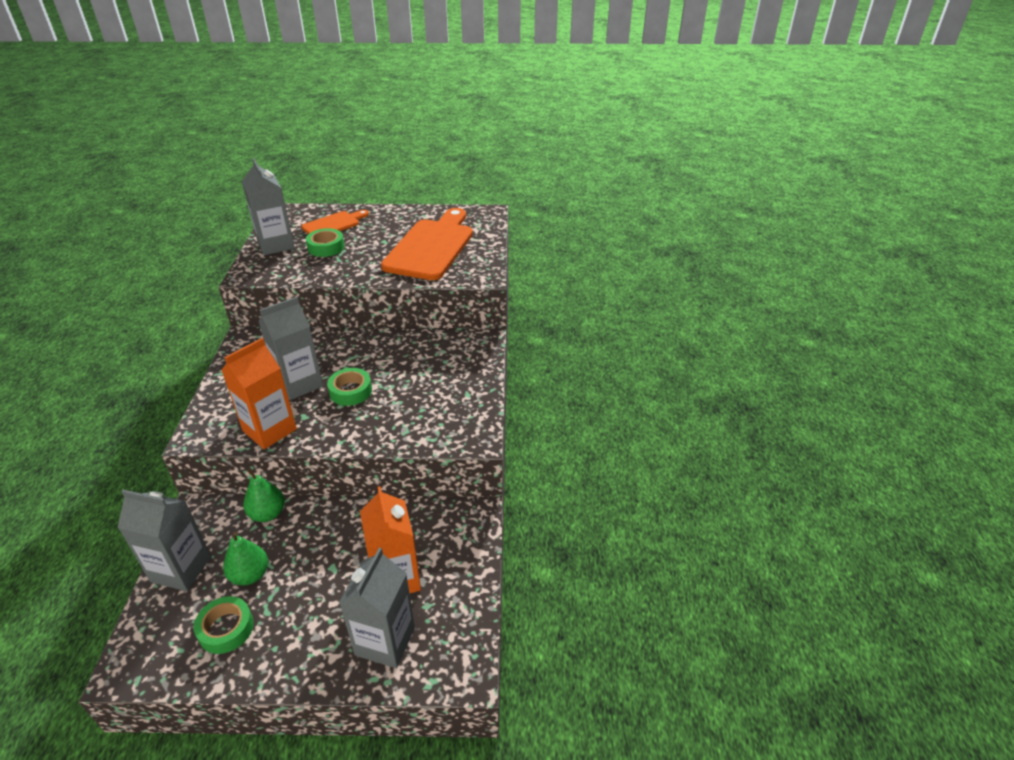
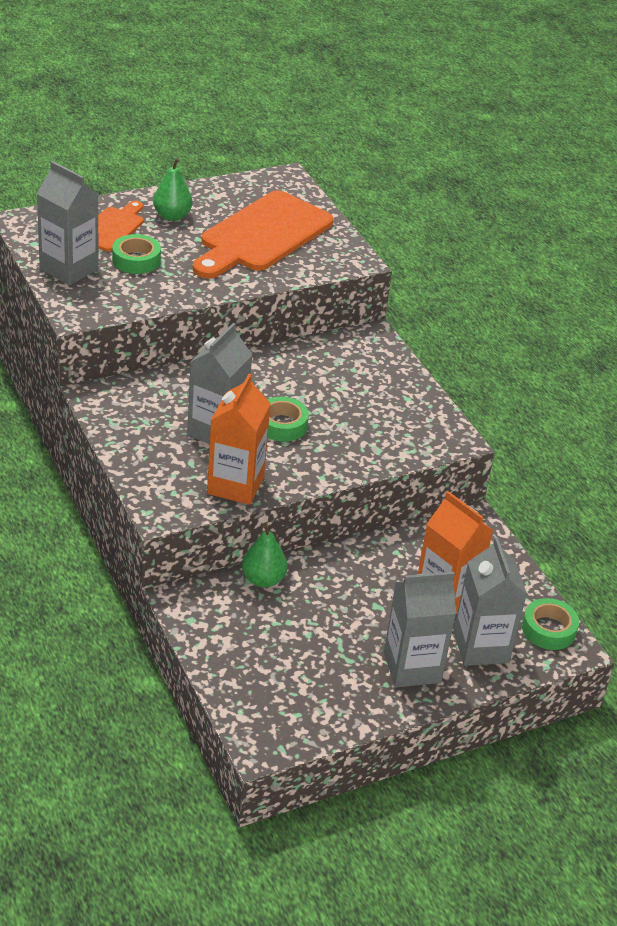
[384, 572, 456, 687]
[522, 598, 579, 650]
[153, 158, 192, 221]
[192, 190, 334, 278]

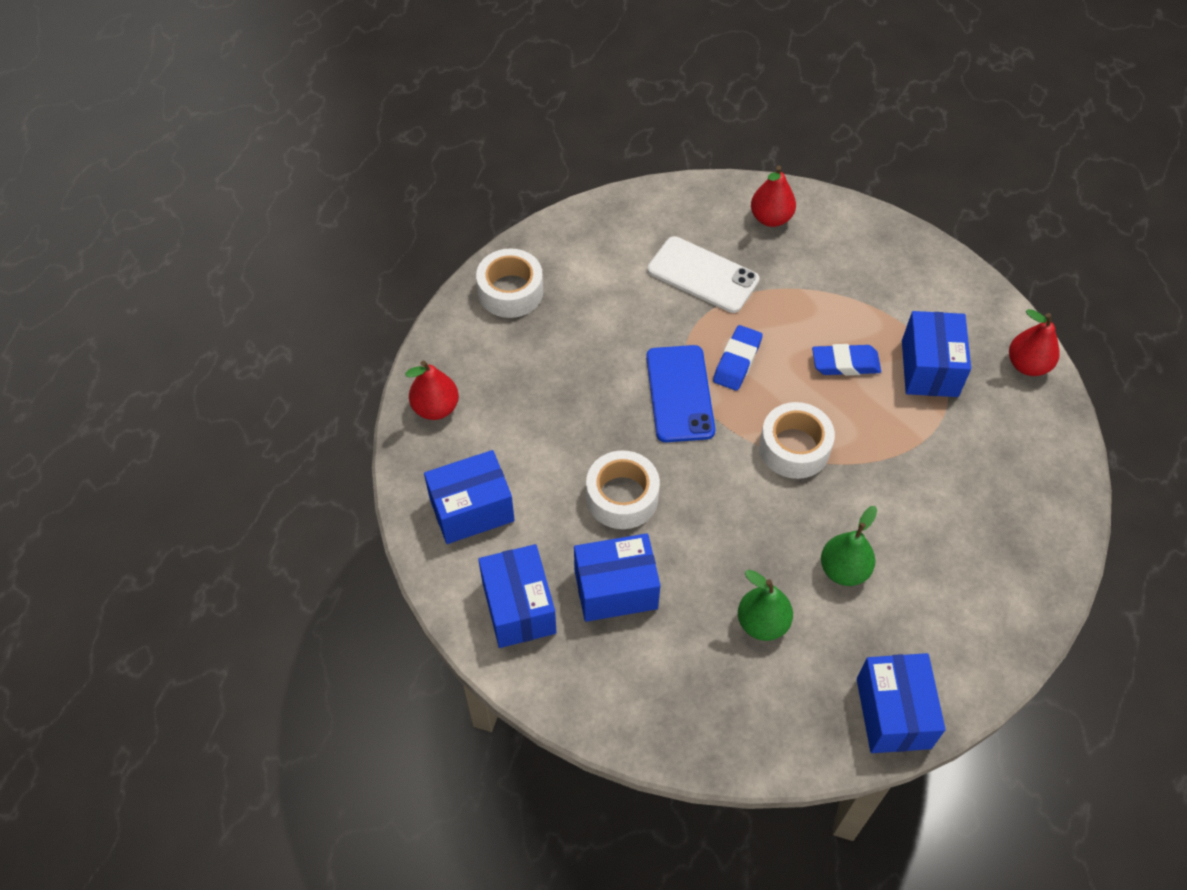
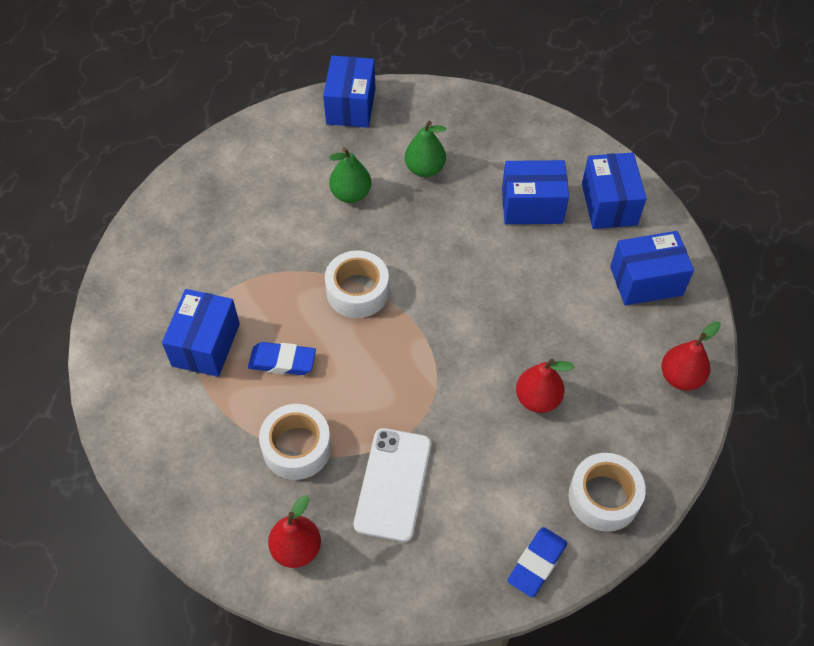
[259, 404, 332, 480]
[646, 345, 715, 442] (first image)
[354, 428, 431, 542]
[507, 527, 567, 597]
[516, 359, 574, 413]

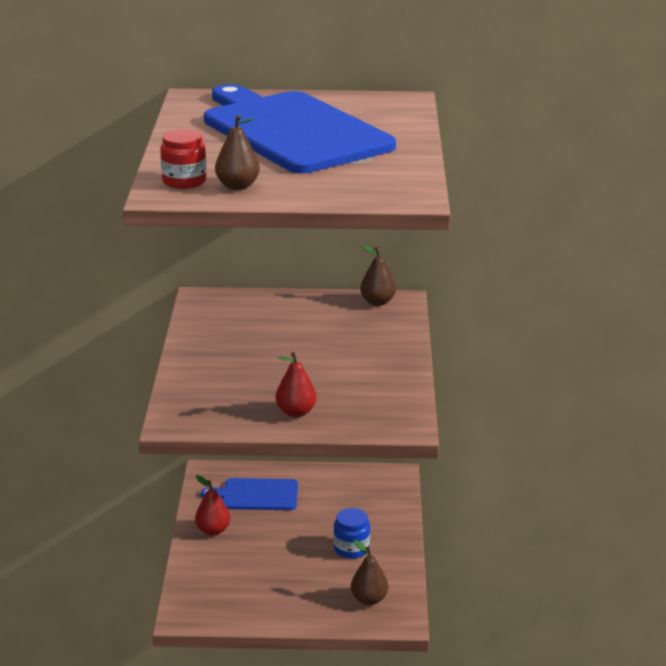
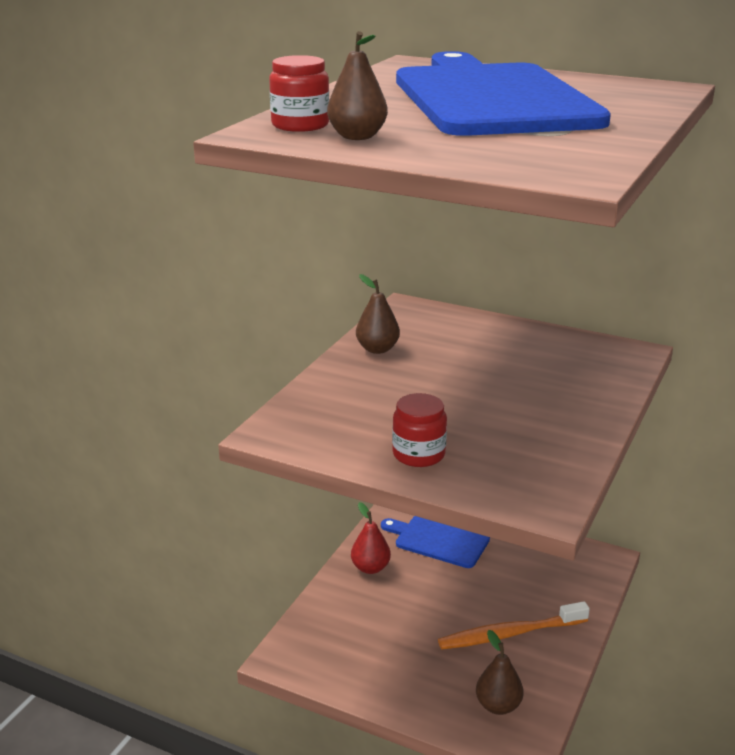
[392, 393, 447, 467]
[438, 601, 590, 650]
[356, 274, 400, 354]

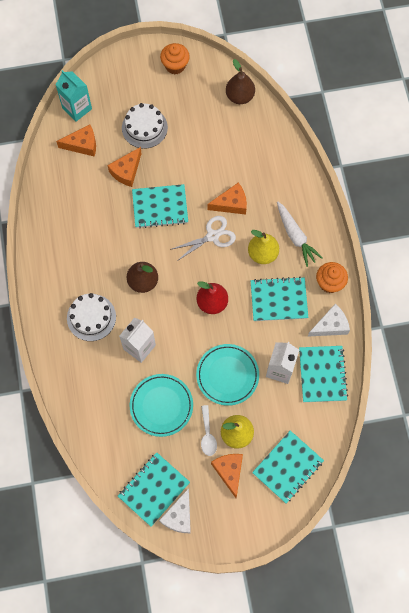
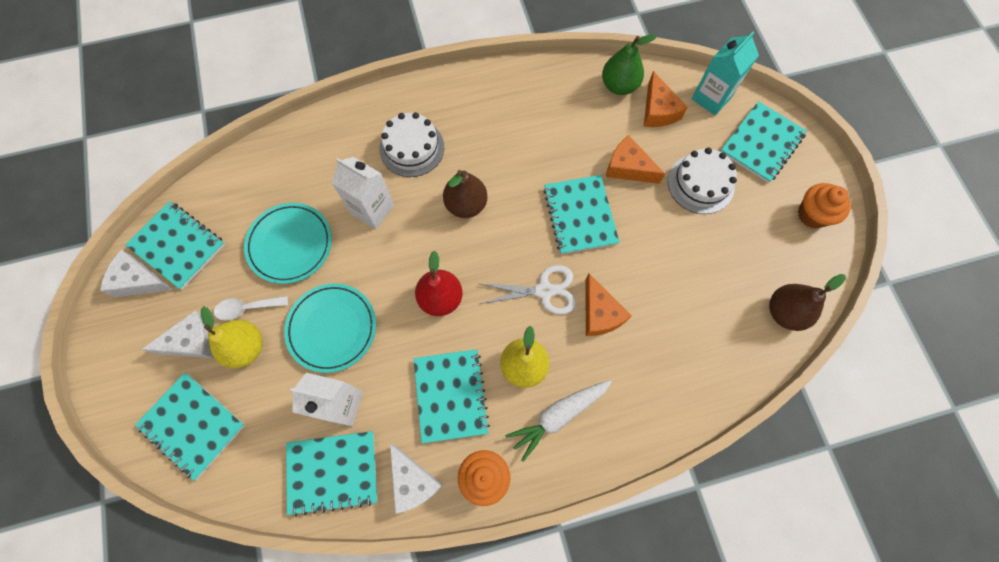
[480, 265, 576, 315]
[141, 311, 214, 358]
[602, 35, 656, 95]
[720, 101, 807, 183]

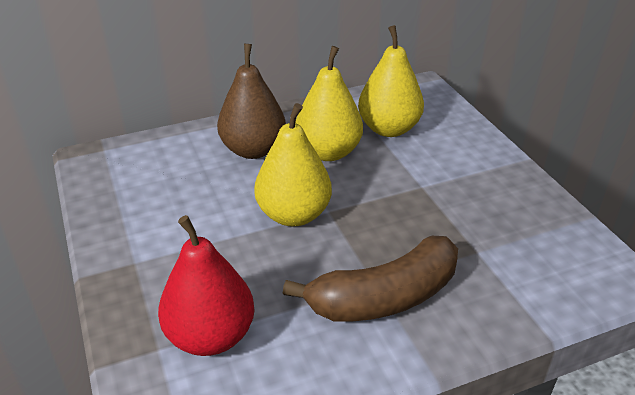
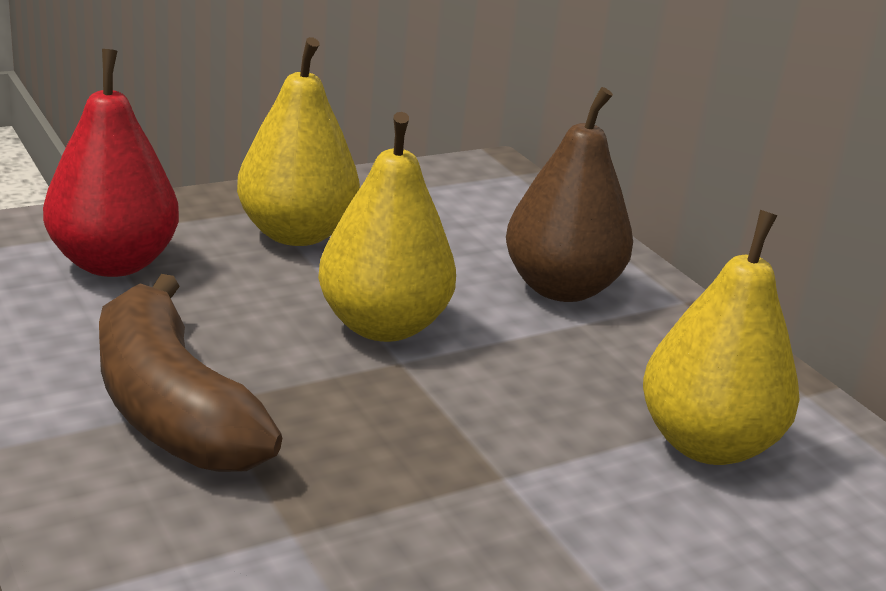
[237, 37, 360, 246]

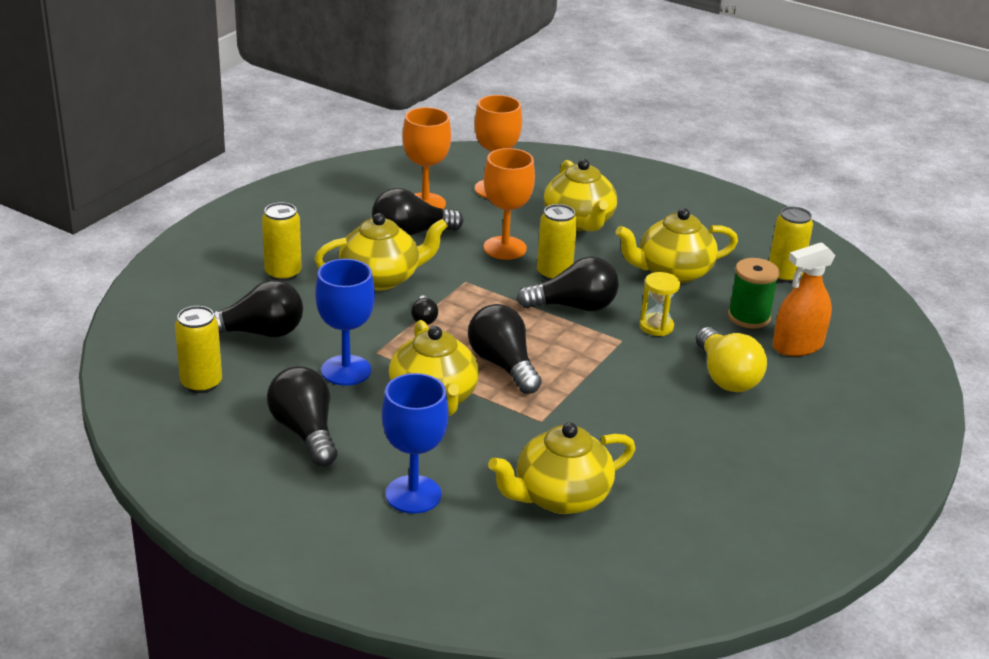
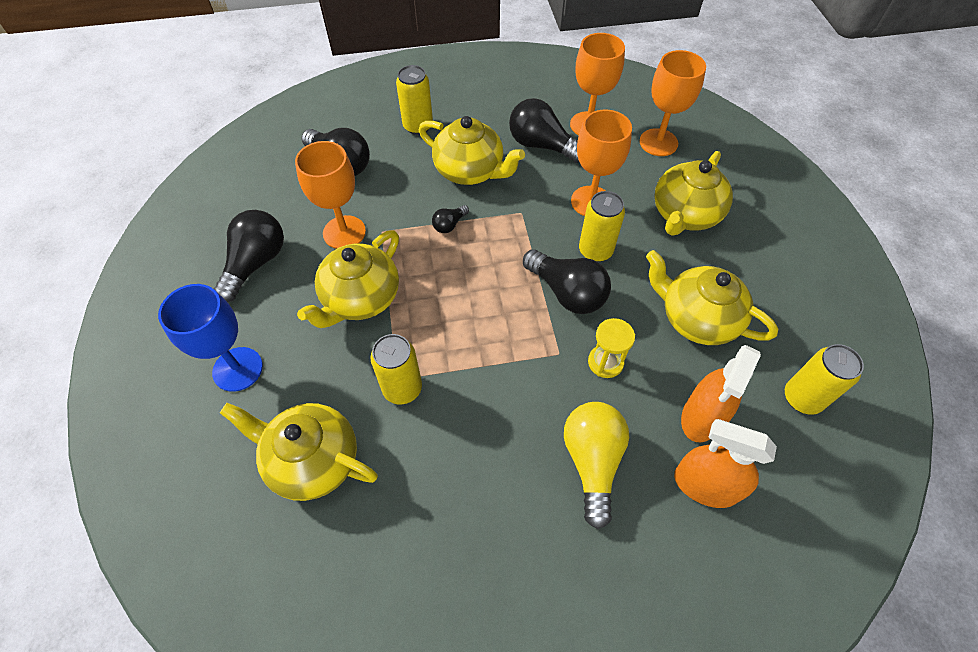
[370, 334, 422, 405]
[295, 141, 366, 249]
[468, 304, 542, 394] (first image)
[564, 402, 629, 529]
[681, 345, 761, 442]

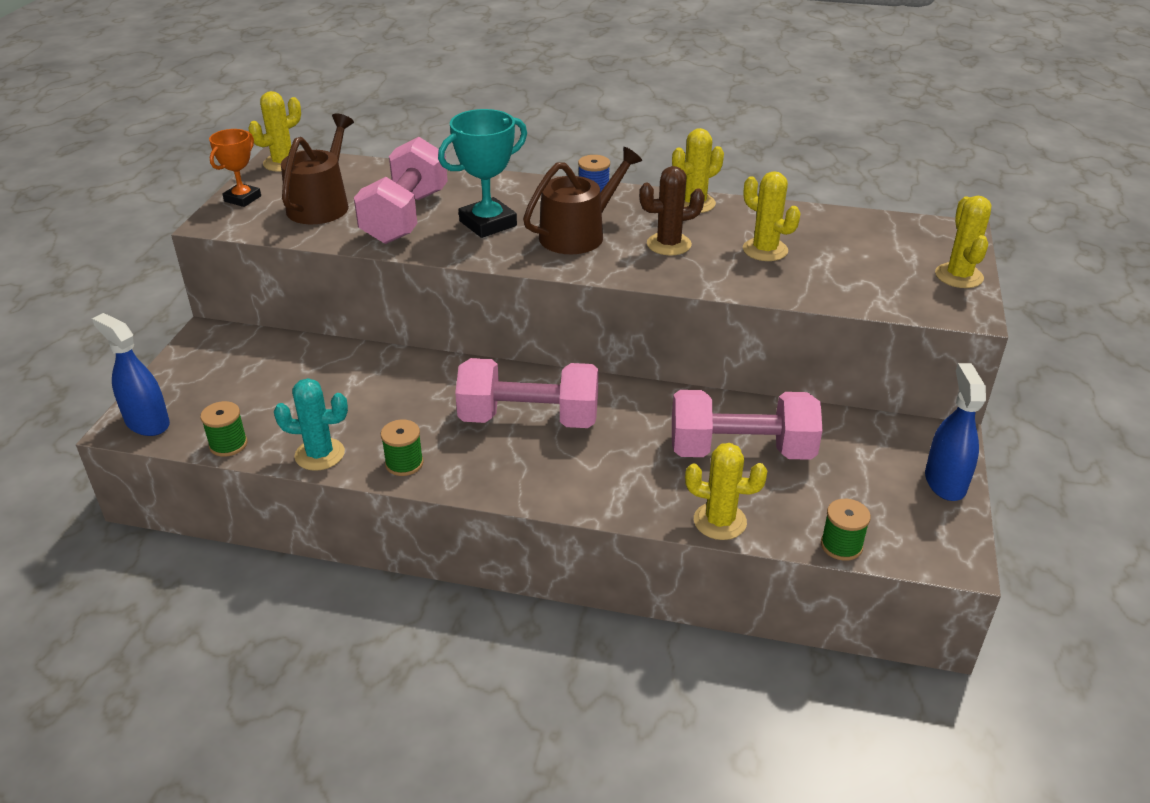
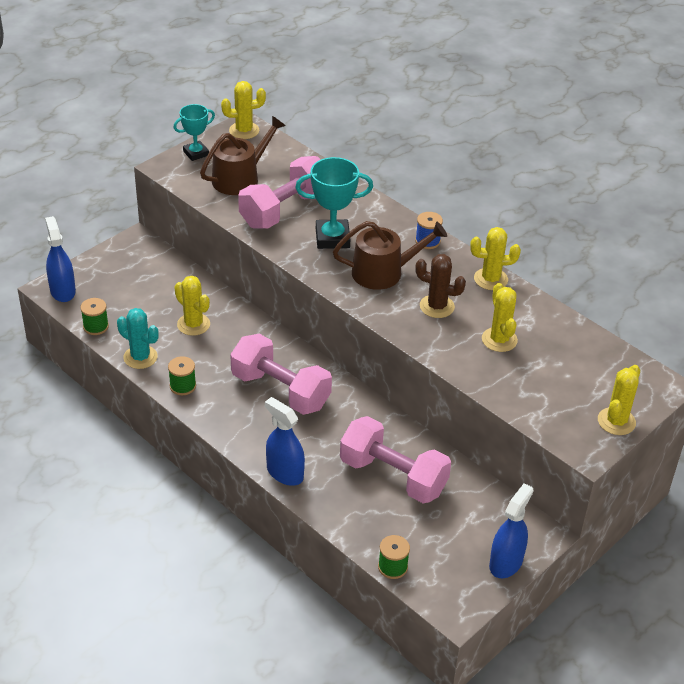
[174, 104, 215, 161]
[174, 276, 210, 336]
[265, 397, 305, 486]

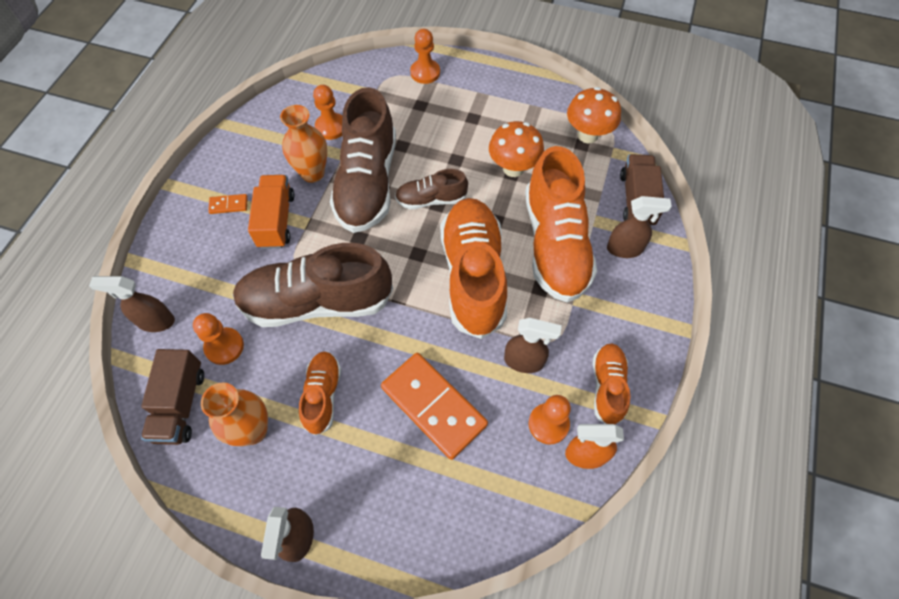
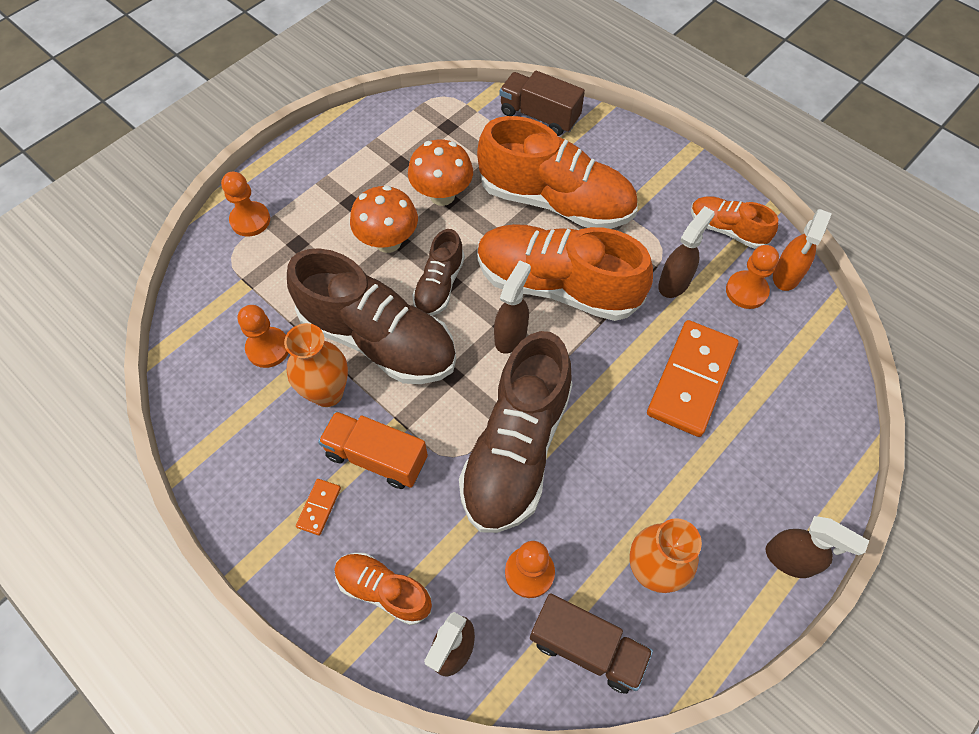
[334, 553, 432, 625]
[647, 320, 738, 437]
[350, 185, 418, 253]
[494, 260, 531, 354]

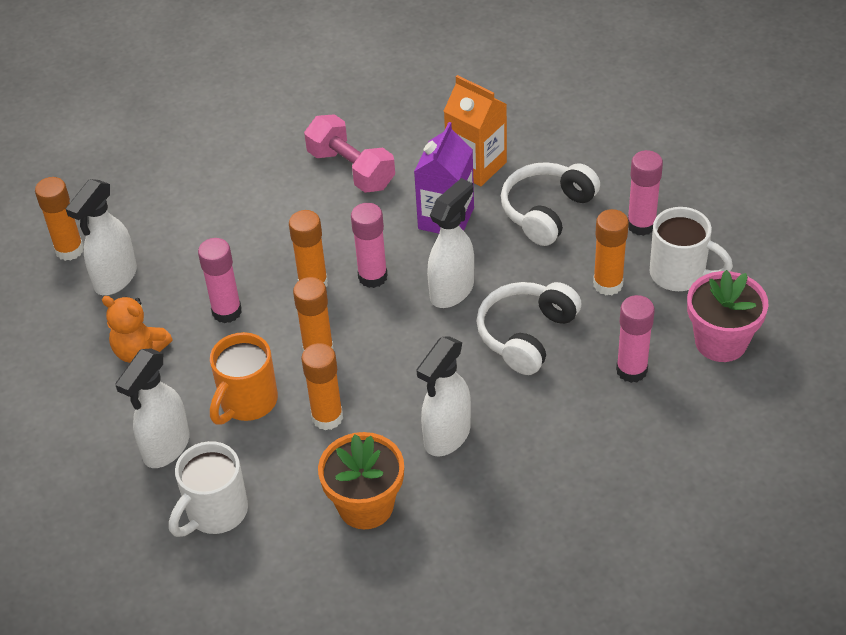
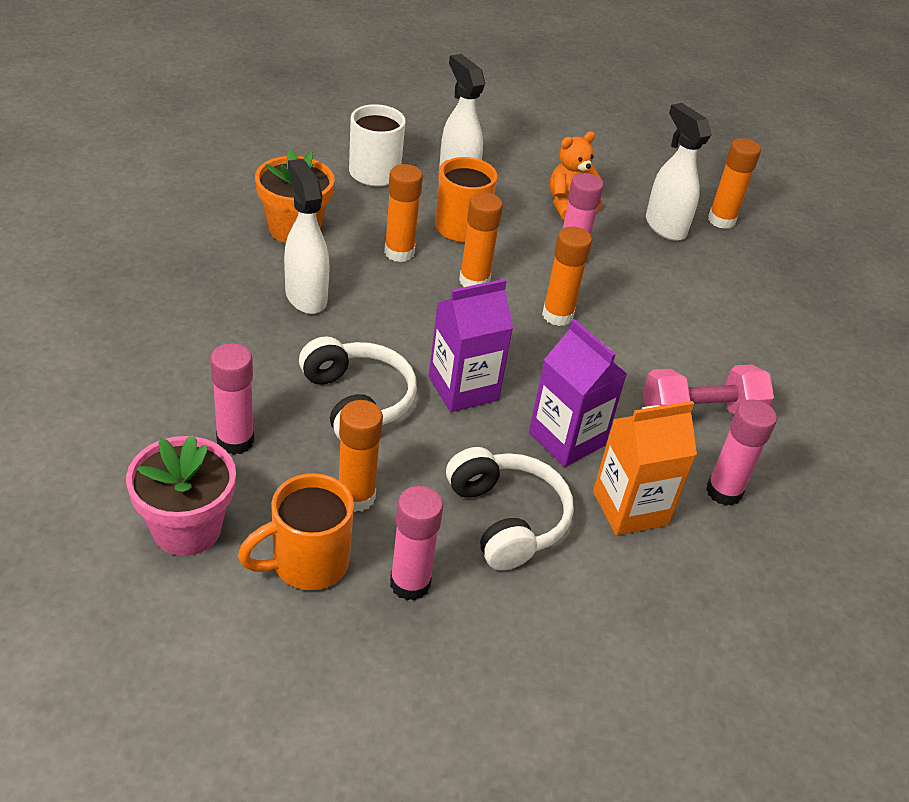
[706, 399, 777, 506]
[429, 279, 513, 412]
[238, 473, 354, 590]

